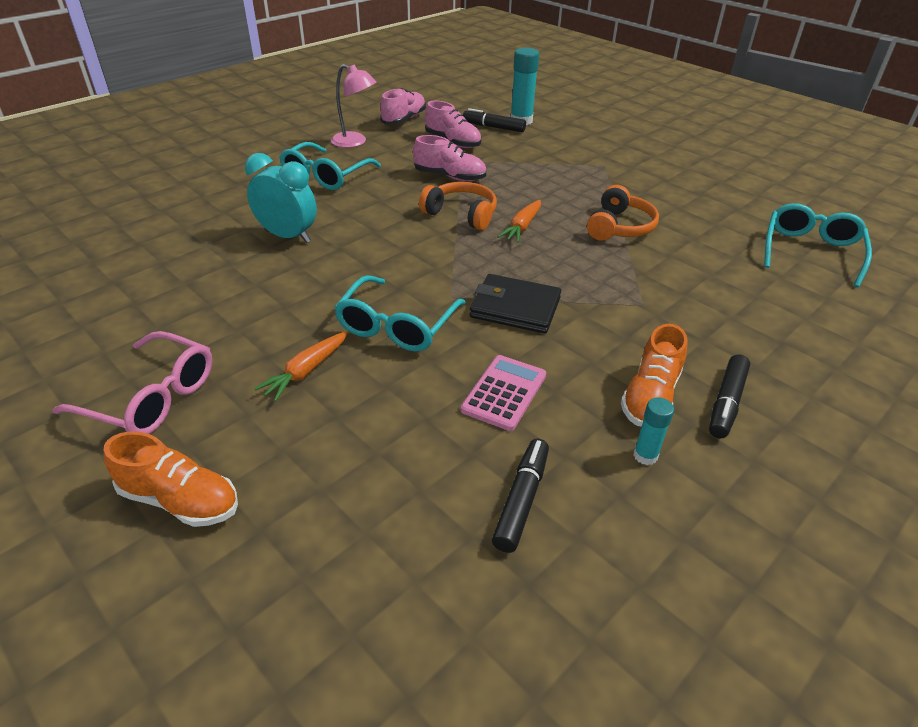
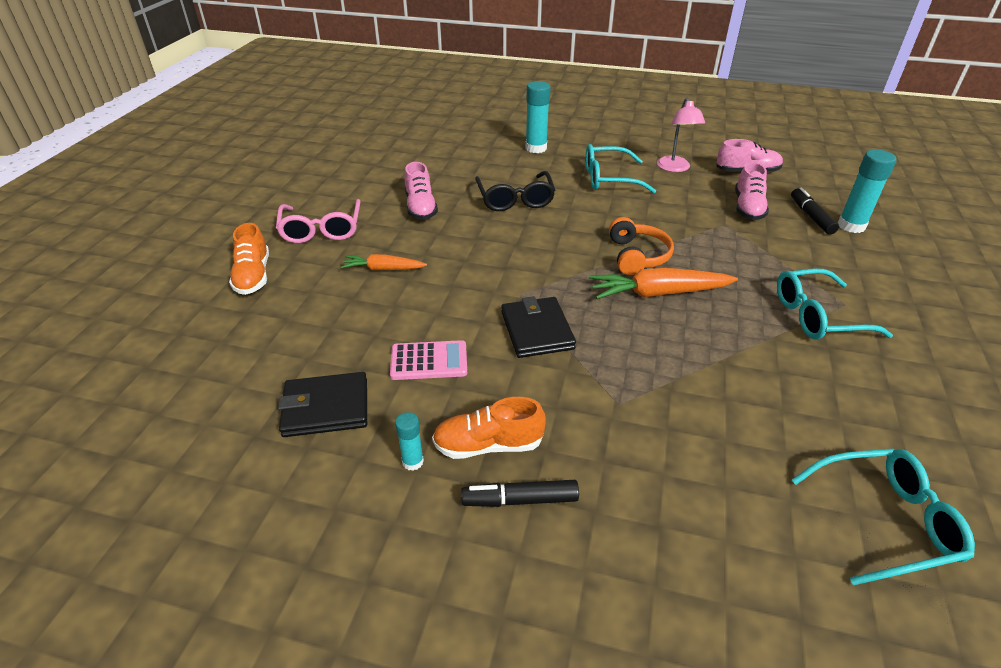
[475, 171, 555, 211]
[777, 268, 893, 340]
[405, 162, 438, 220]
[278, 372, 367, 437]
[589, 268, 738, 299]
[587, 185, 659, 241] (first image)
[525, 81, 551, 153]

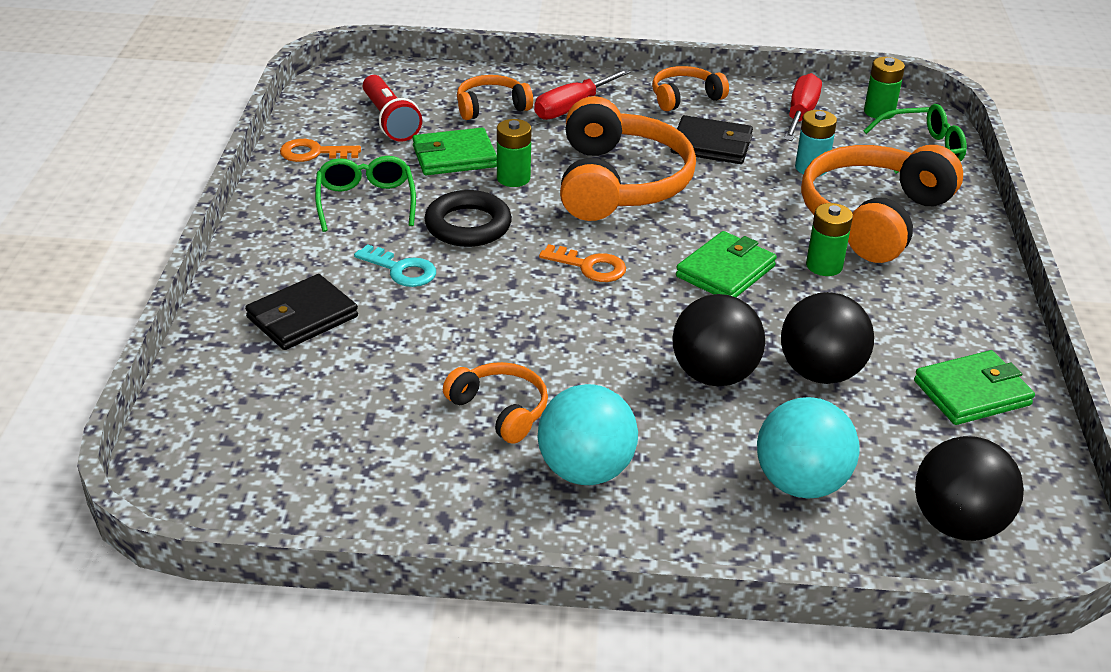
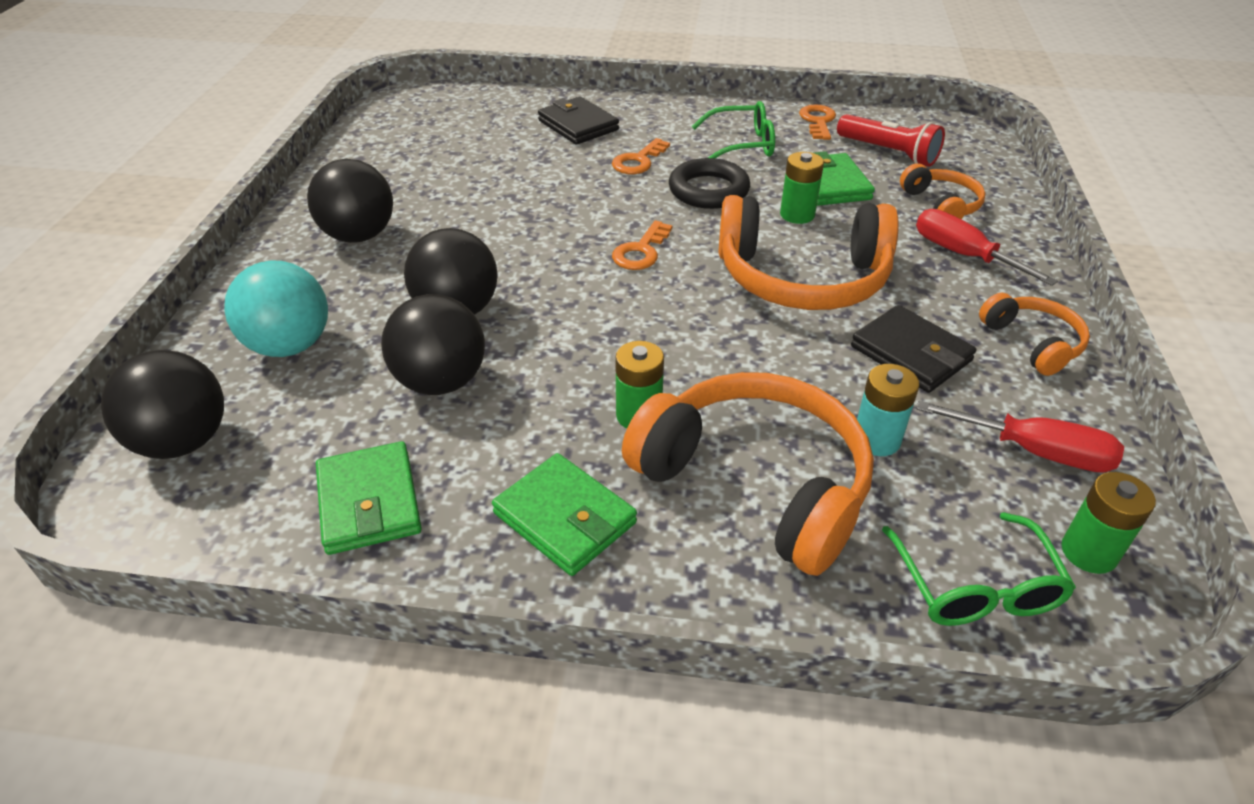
[612, 138, 670, 174]
[837, 114, 945, 167]
[443, 362, 548, 444] (first image)
[307, 159, 393, 243]
[851, 305, 977, 393]
[492, 453, 637, 576]

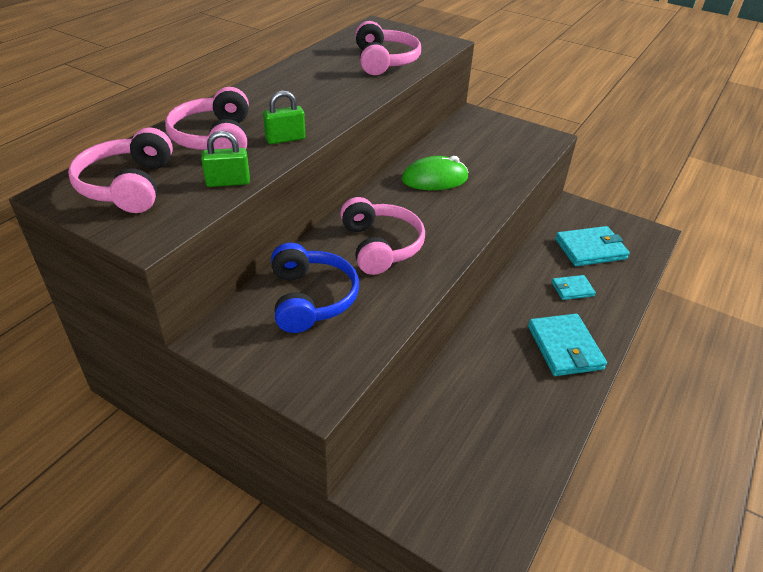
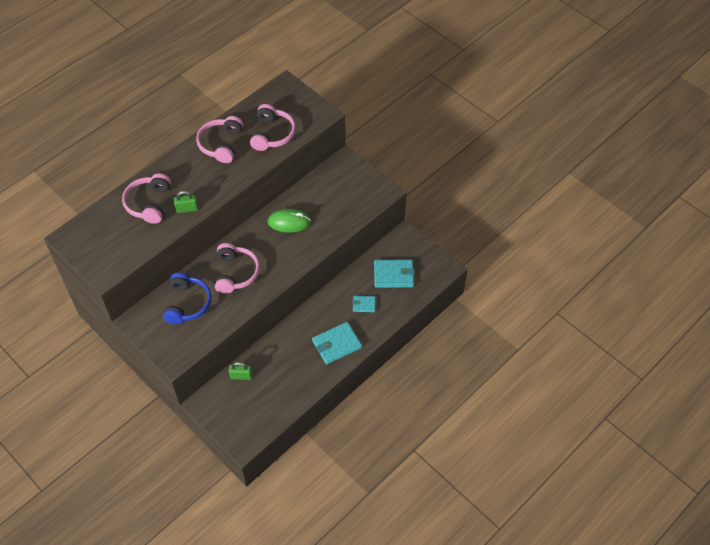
[196, 116, 243, 163]
[229, 362, 252, 380]
[312, 322, 362, 364]

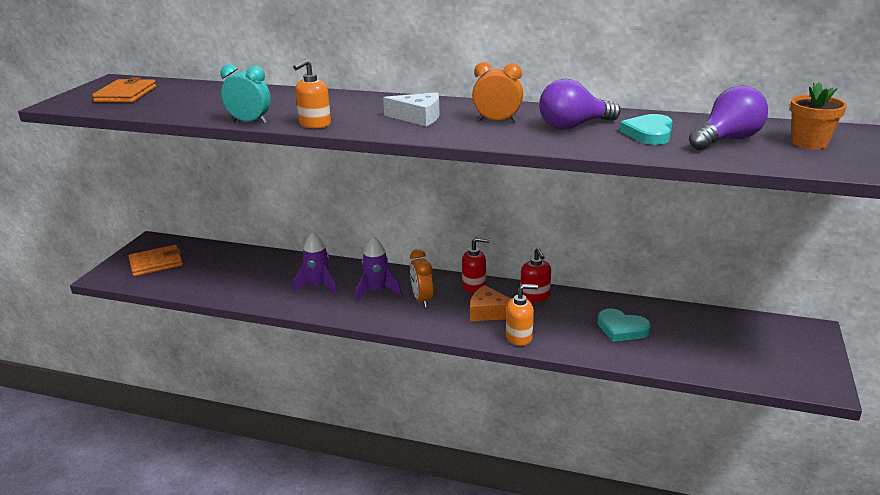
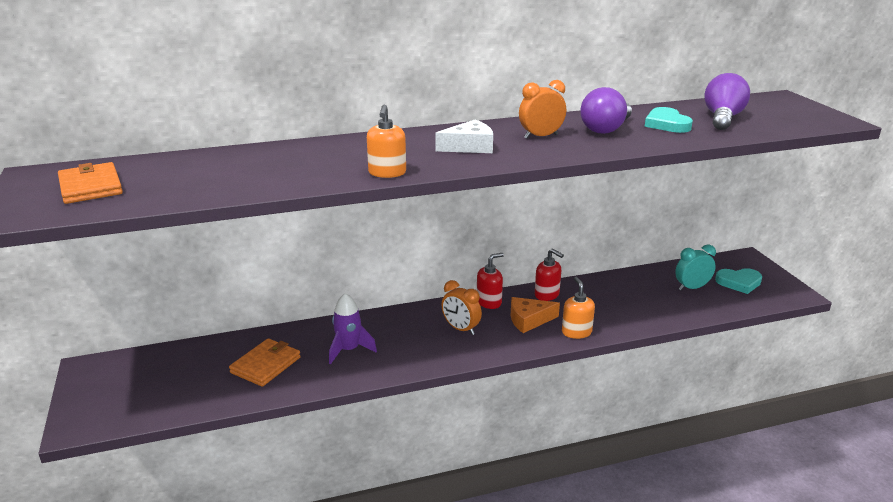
[229, 338, 301, 387]
[675, 245, 716, 290]
[356, 236, 402, 301] (first image)
[562, 277, 595, 339]
[715, 268, 762, 294]
[790, 82, 847, 149] (first image)

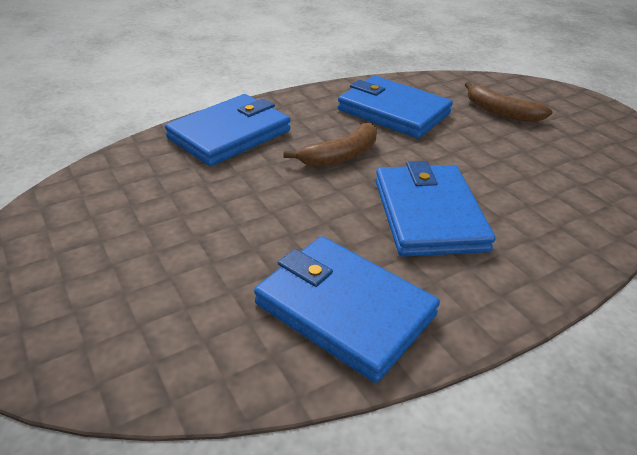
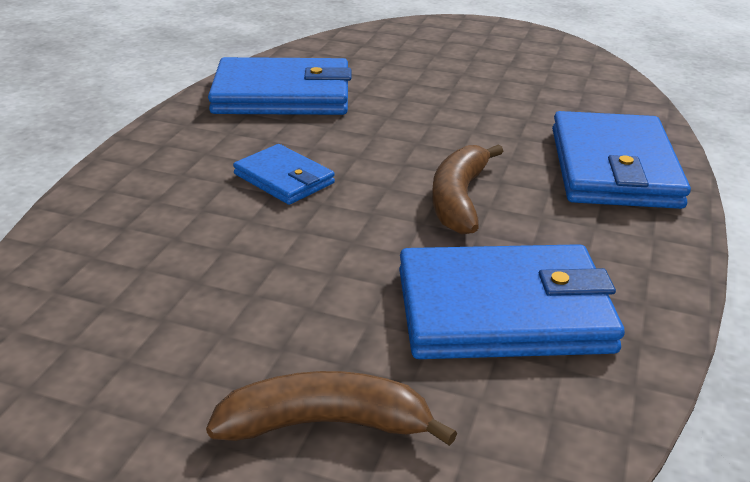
[233, 144, 335, 205]

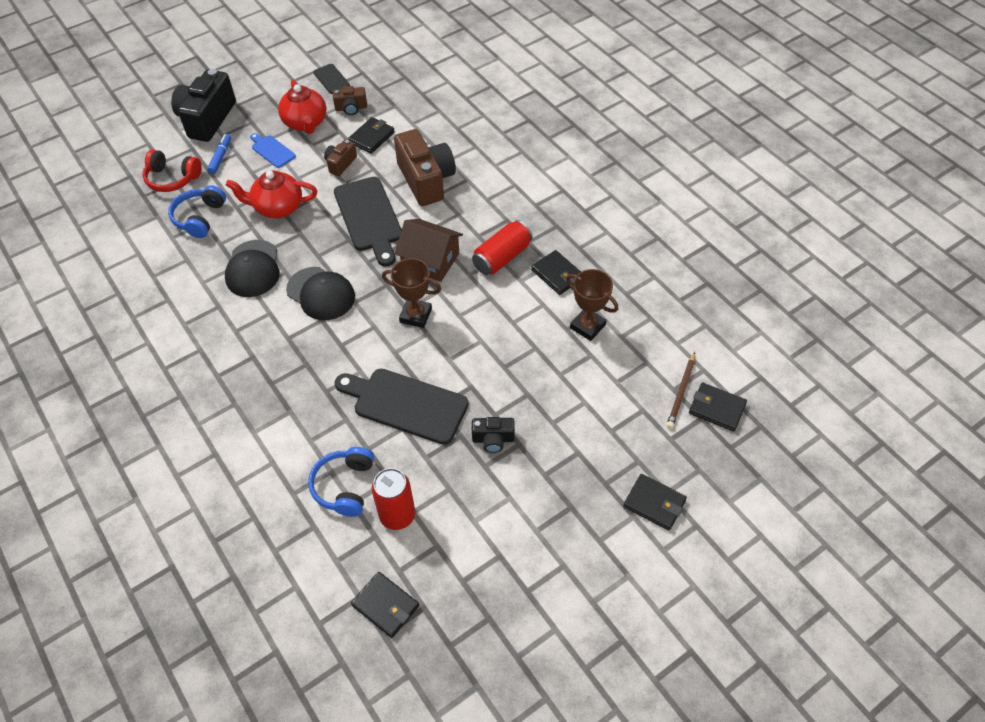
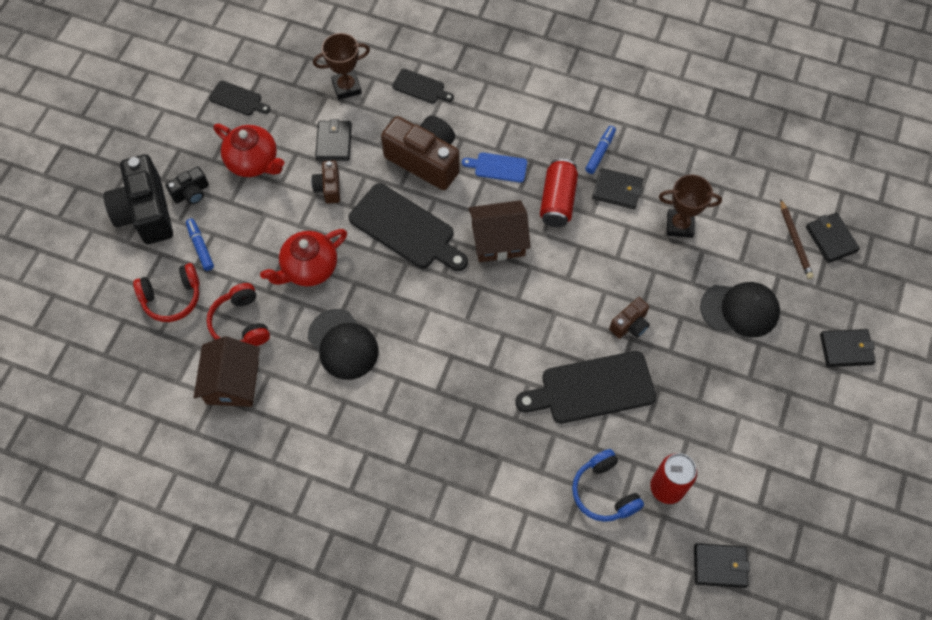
[207, 283, 270, 346]
[462, 153, 527, 183]
[700, 282, 780, 337]
[609, 297, 650, 339]
[313, 33, 370, 100]
[165, 166, 209, 204]
[806, 213, 860, 263]
[193, 336, 260, 407]
[392, 69, 454, 104]
[585, 126, 616, 174]

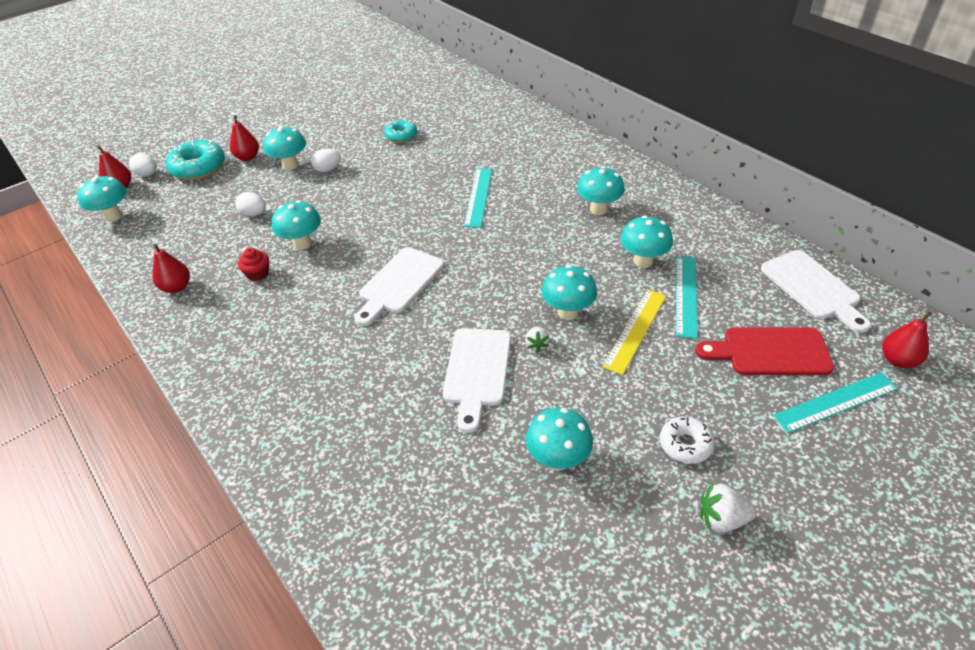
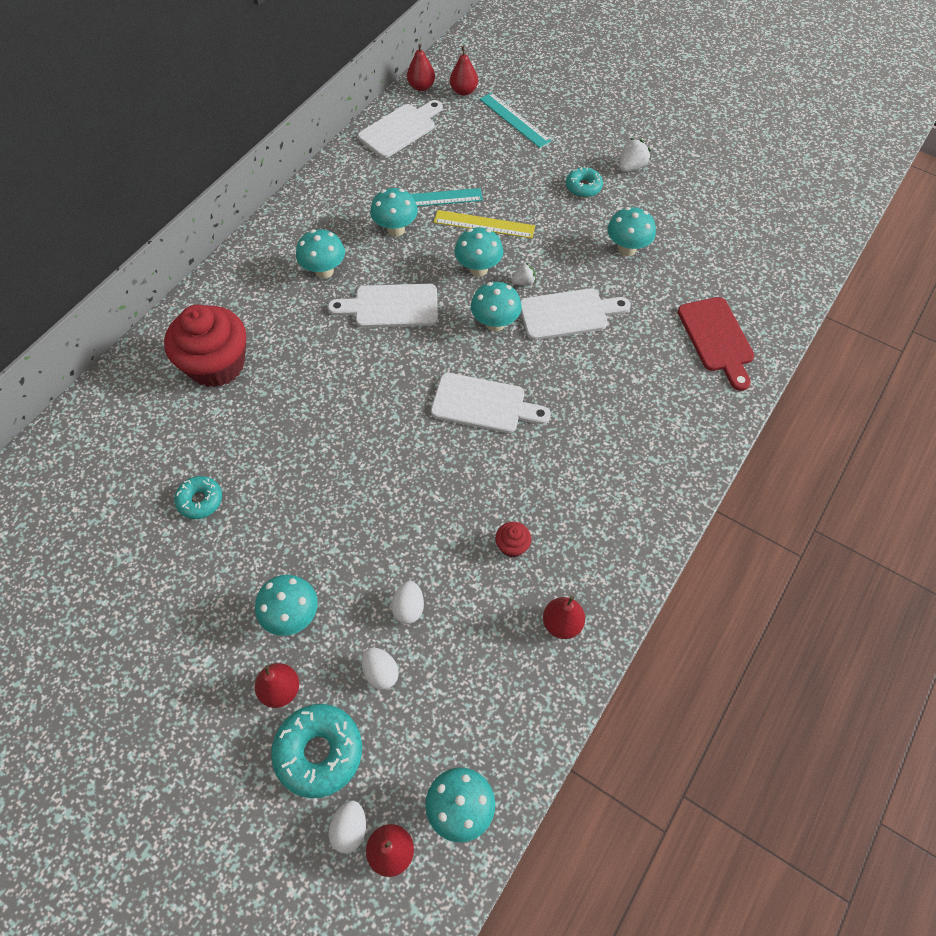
[471, 282, 522, 332]
[362, 648, 399, 690]
[464, 168, 492, 228] (first image)
[566, 167, 603, 197]
[678, 297, 754, 391]
[619, 138, 651, 172]
[164, 305, 246, 387]
[328, 284, 438, 328]
[407, 44, 435, 91]

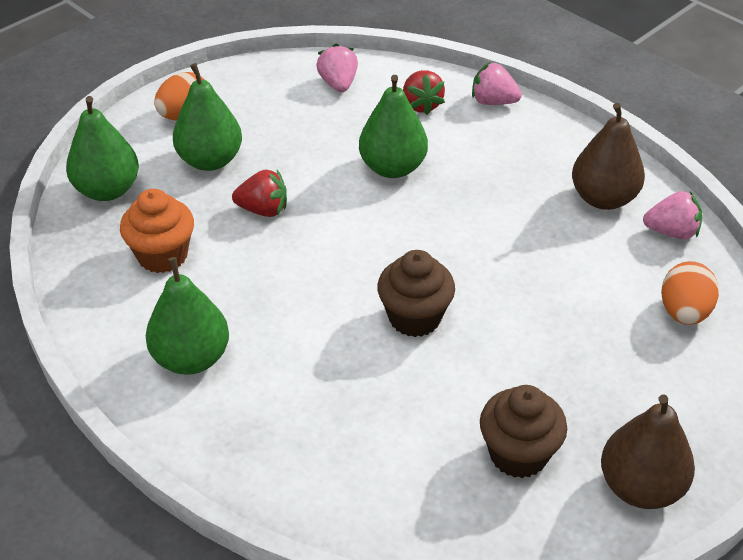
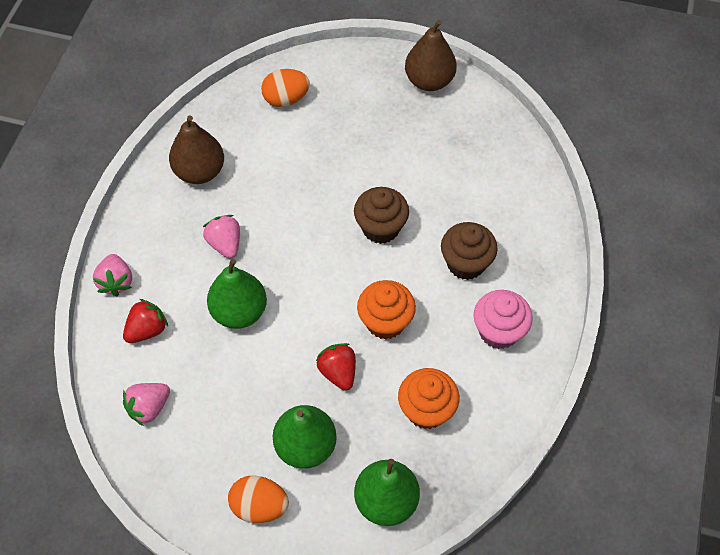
[474, 290, 533, 349]
[441, 222, 498, 280]
[203, 215, 240, 258]
[357, 280, 416, 340]

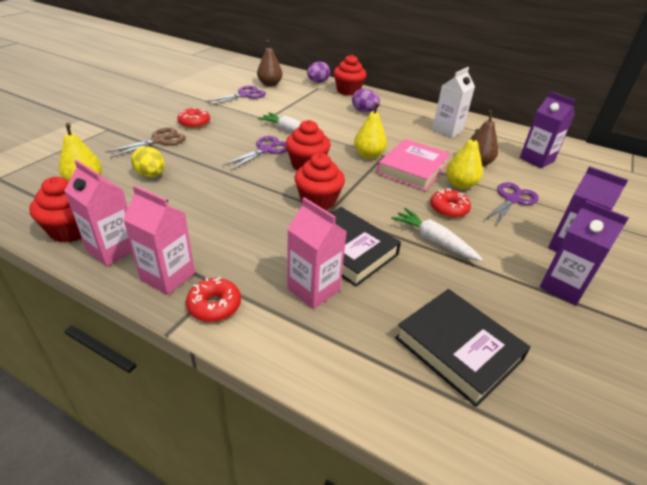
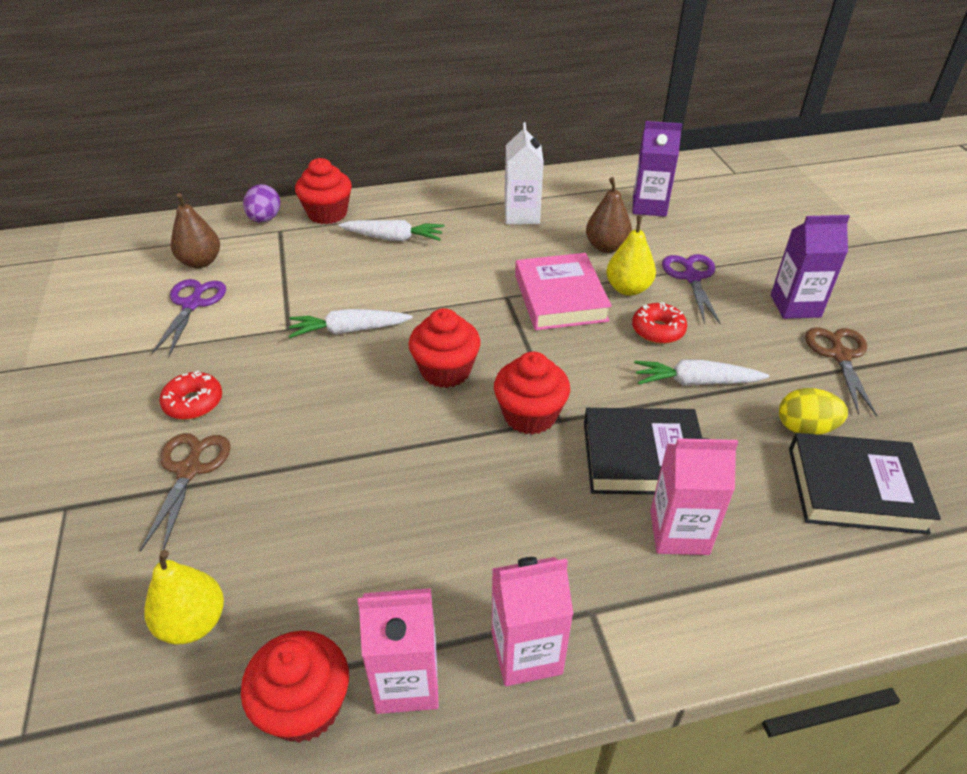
[779, 388, 848, 435]
[186, 277, 241, 322] (first image)
[223, 136, 288, 170] (first image)
[338, 220, 444, 241]
[354, 103, 387, 159] (first image)
[805, 327, 877, 417]

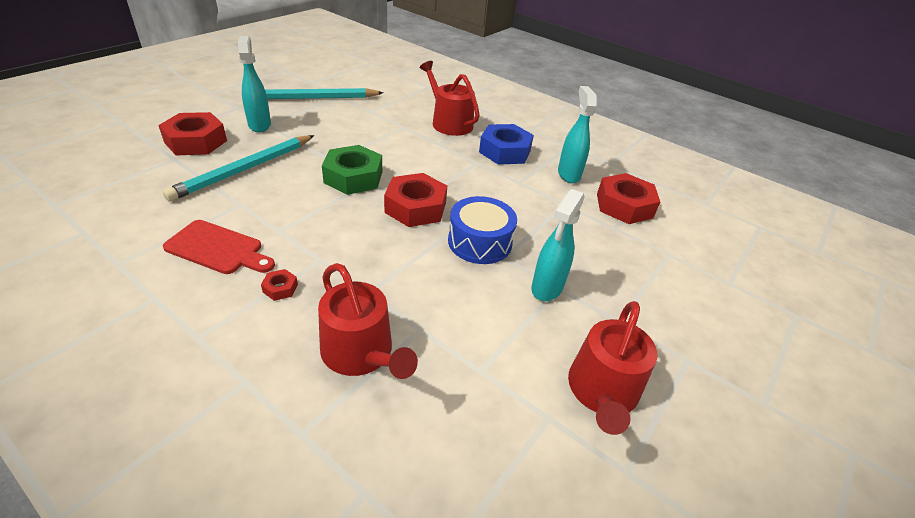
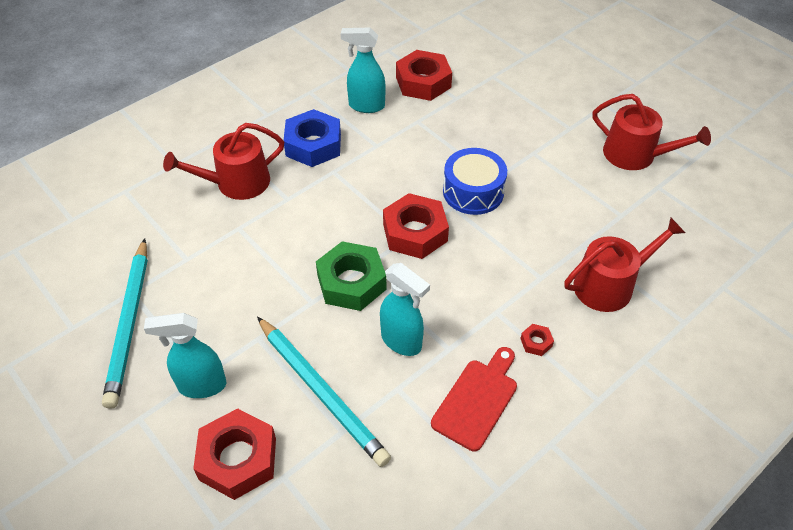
[380, 263, 430, 356]

